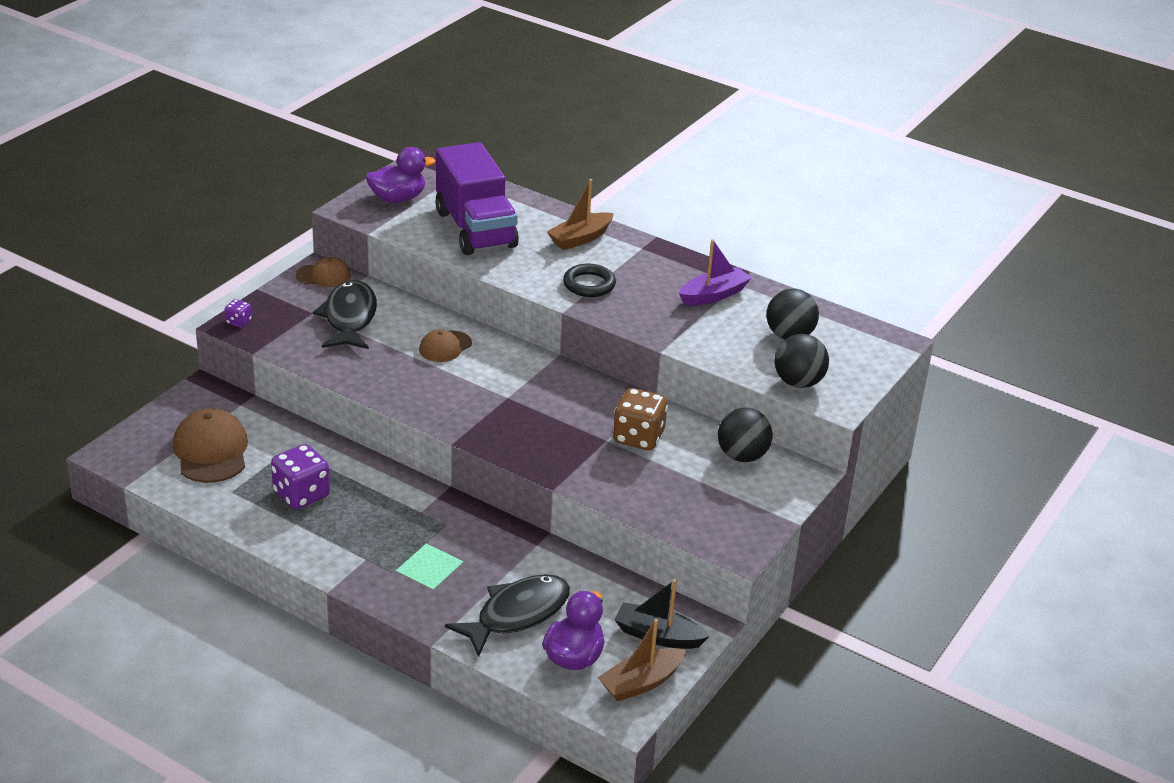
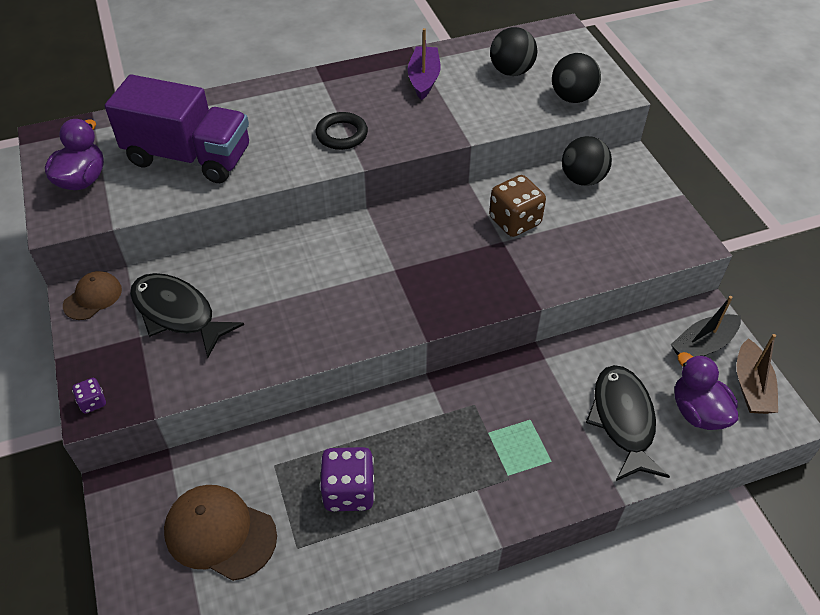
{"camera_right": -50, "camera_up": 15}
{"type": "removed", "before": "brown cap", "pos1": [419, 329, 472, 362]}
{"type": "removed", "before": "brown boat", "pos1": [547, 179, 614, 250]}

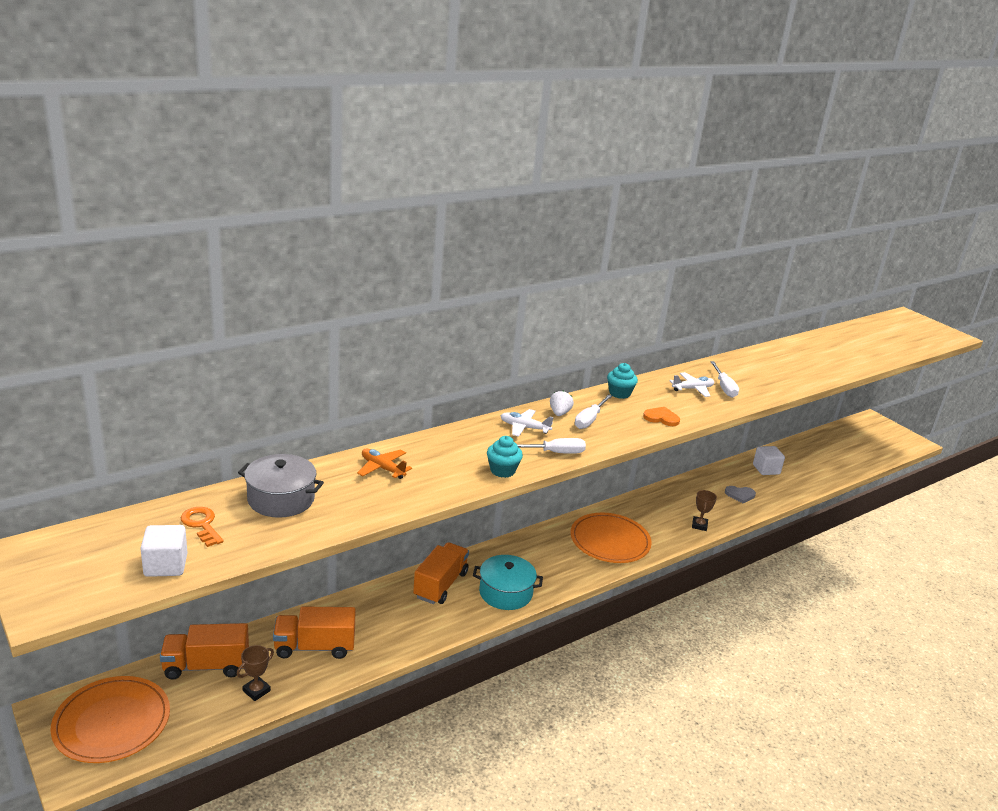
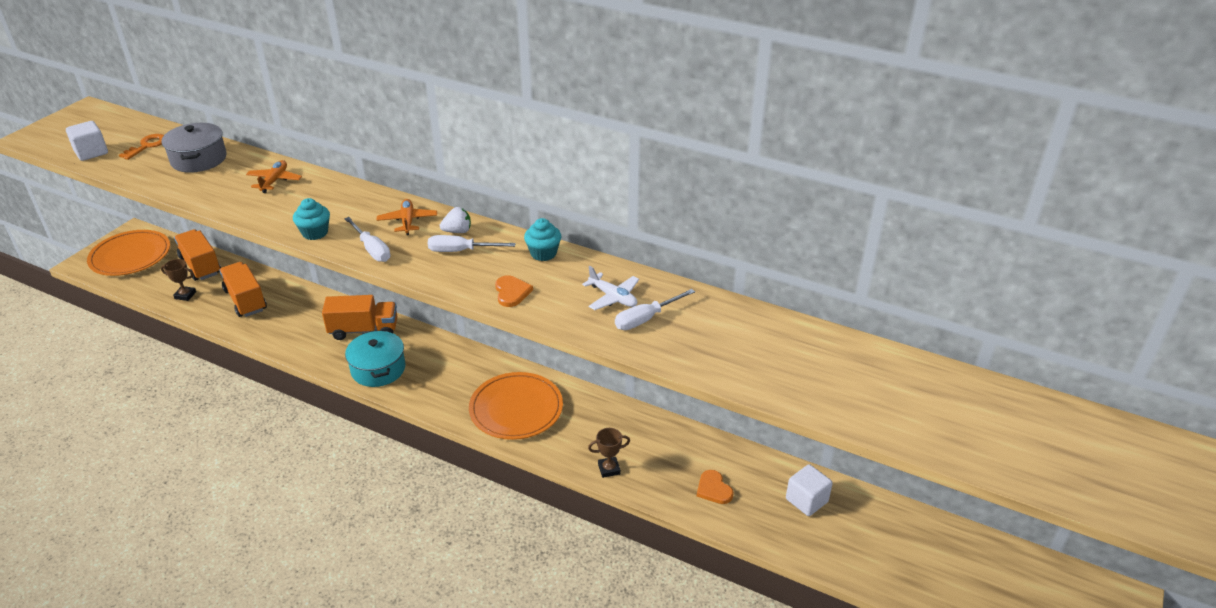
{"camera_right": 65, "camera_up": 10}
{"type": "recoloured", "before": "white plane", "after": "orange plane", "pos1": [501, 409, 554, 437], "pos2": [377, 199, 437, 235]}
{"type": "recoloured", "before": "grey heart", "after": "orange heart", "pos1": [725, 486, 756, 503], "pos2": [697, 470, 733, 504]}

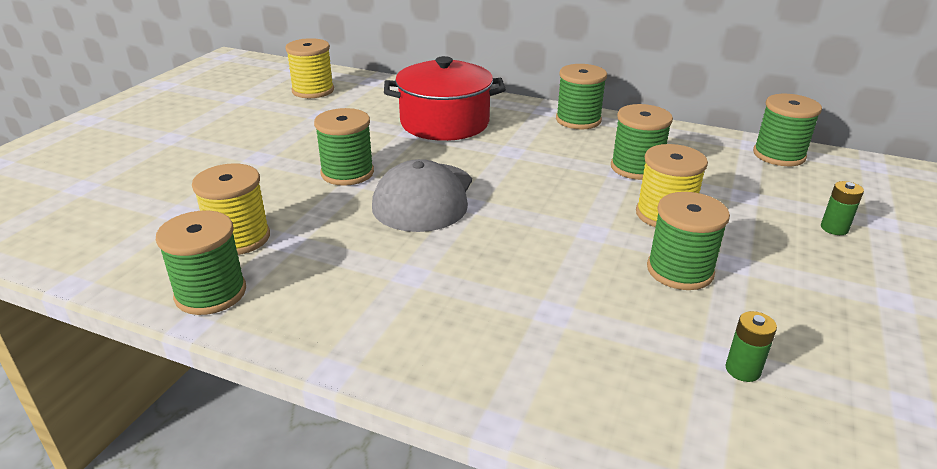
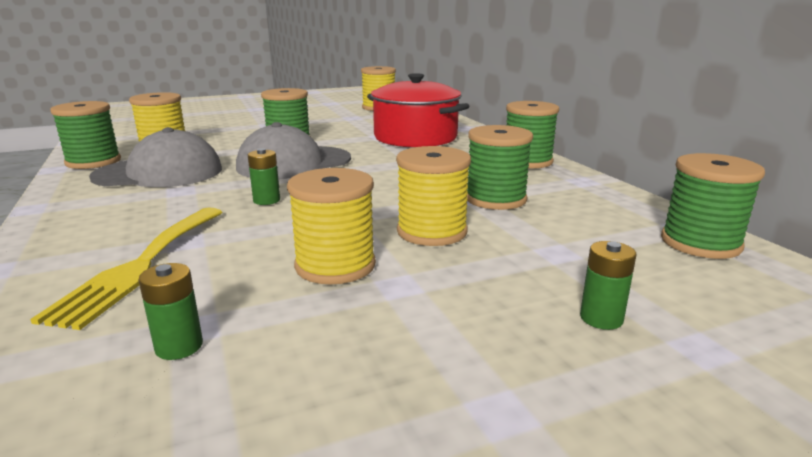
{"camera_right": 45, "camera_up": -10}
{"type": "added", "after": "yellow fork", "pos2": [30, 207, 222, 330]}
{"type": "added", "after": "grey cap", "pos2": [89, 127, 222, 187]}
{"type": "added", "after": "green battery", "pos2": [248, 148, 280, 205]}
{"type": "recoloured", "before": "green spool", "after": "yellow spool", "pos1": [647, 192, 730, 290], "pos2": [287, 168, 376, 285]}

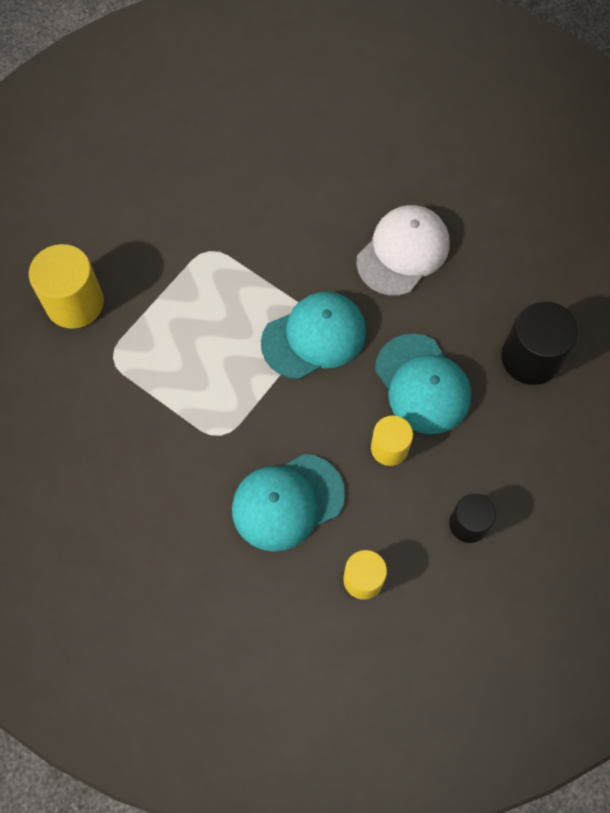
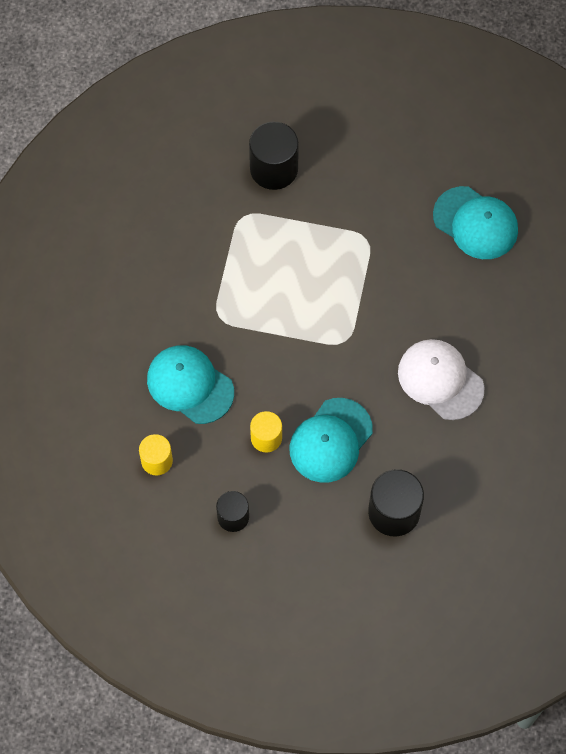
{"camera_right": 65, "camera_up": 0}
{"type": "recoloured", "before": "yellow cylinder", "after": "black cylinder", "pos1": [29, 244, 104, 329], "pos2": [249, 122, 299, 190]}
{"type": "turned", "before": "white cap", "pos1": [356, 205, 450, 296], "pos2": [398, 339, 484, 420], "turn": -150}
{"type": "moved", "before": "turquoise cap", "pos1": [261, 292, 366, 379], "pos2": [433, 186, 518, 259]}

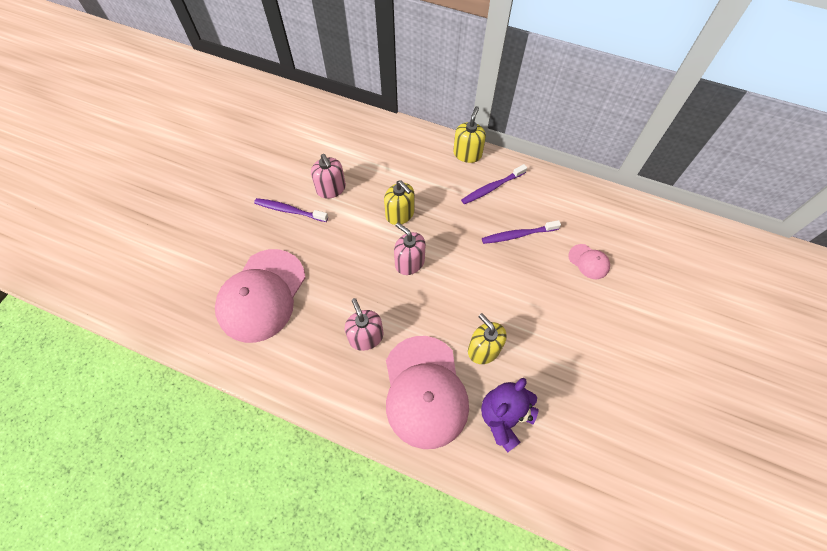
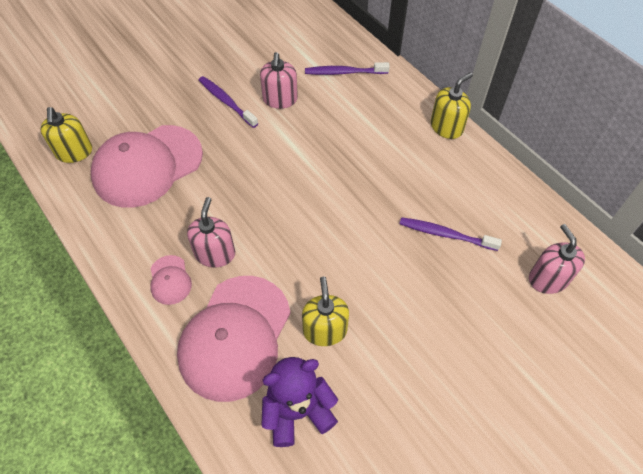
{"camera_right": 30, "camera_up": -5}
{"type": "moved", "before": "yellow soap dispenser", "pos1": [384, 180, 415, 225], "pos2": [40, 107, 92, 163]}
{"type": "moved", "before": "pink cap", "pos1": [568, 244, 610, 279], "pos2": [150, 255, 192, 305]}
{"type": "moved", "before": "purple toothbrush", "pos1": [461, 164, 527, 204], "pos2": [305, 62, 390, 75]}
{"type": "moved", "before": "pink soap dispenser", "pos1": [394, 223, 426, 275], "pos2": [529, 224, 585, 294]}

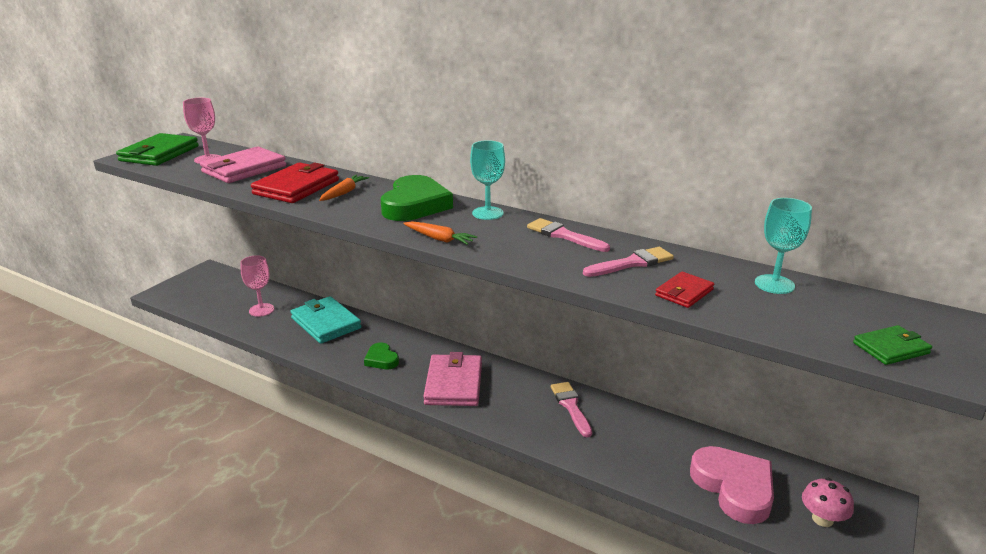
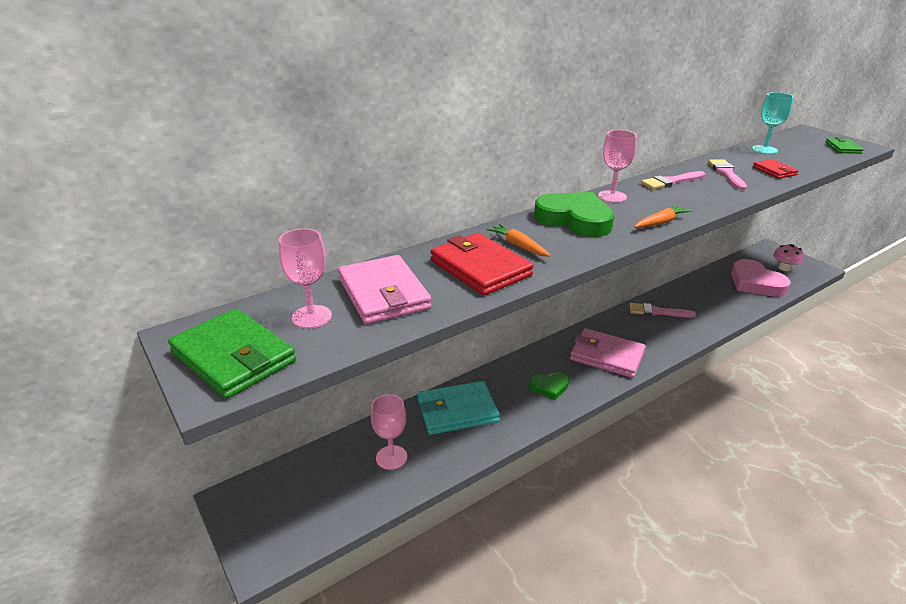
{"camera_right": -65, "camera_up": 5}
{"type": "recoloured", "before": "turquoise goblet", "after": "pink goblet", "pos1": [470, 140, 505, 220], "pos2": [598, 130, 637, 203]}
{"type": "turned", "before": "pink heart", "pos1": [690, 446, 774, 524], "pos2": [731, 259, 791, 297], "turn": -120}

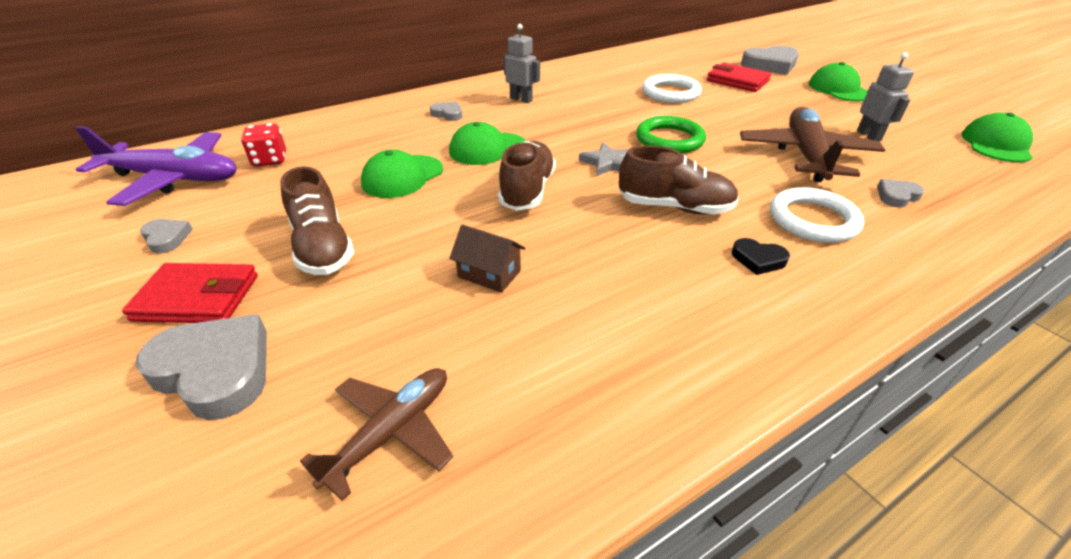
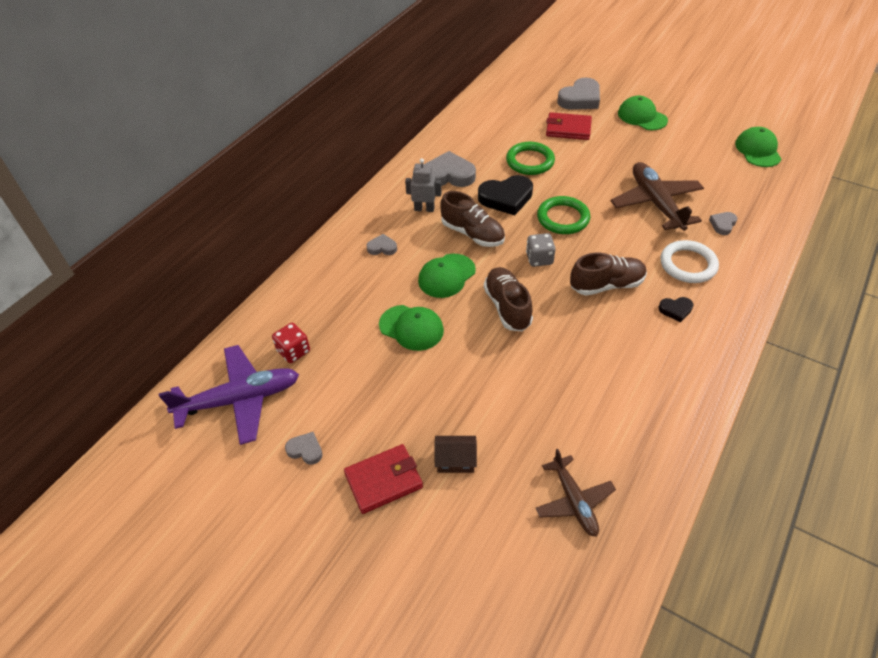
{"camera_right": -25, "camera_up": 10}
{"type": "turned", "before": "green cap", "pos1": [361, 150, 443, 198], "pos2": [379, 305, 444, 351], "turn": -75}
{"type": "moved", "before": "grey heart", "pos1": [136, 314, 267, 420], "pos2": [425, 151, 476, 187]}
{"type": "moved", "before": "brown house", "pos1": [449, 225, 525, 293], "pos2": [434, 436, 477, 473]}
{"type": "moved", "before": "brown shoe", "pos1": [280, 166, 354, 275], "pos2": [440, 191, 505, 247]}
{"type": "added", "after": "black heart", "pos2": [478, 175, 533, 215]}
{"type": "recoloured", "before": "white ring", "after": "green ring", "pos1": [642, 74, 702, 103], "pos2": [506, 142, 555, 175]}
{"type": "replaced", "before": "grey star", "after": "grey dice", "pos1": [579, 143, 628, 177], "pos2": [526, 233, 556, 267]}
{"type": "turned", "before": "brown plane", "pos1": [300, 368, 453, 501], "pos2": [536, 449, 616, 537], "turn": 150}
{"type": "removed", "before": "grey robot", "pos1": [857, 53, 914, 141]}

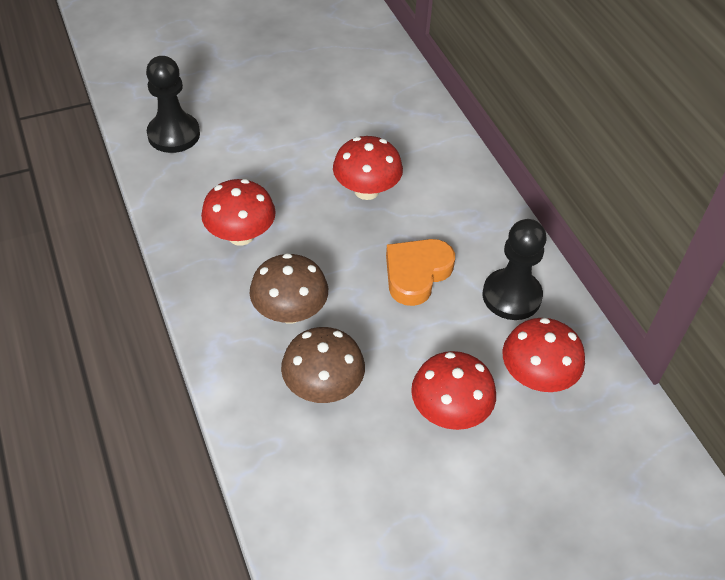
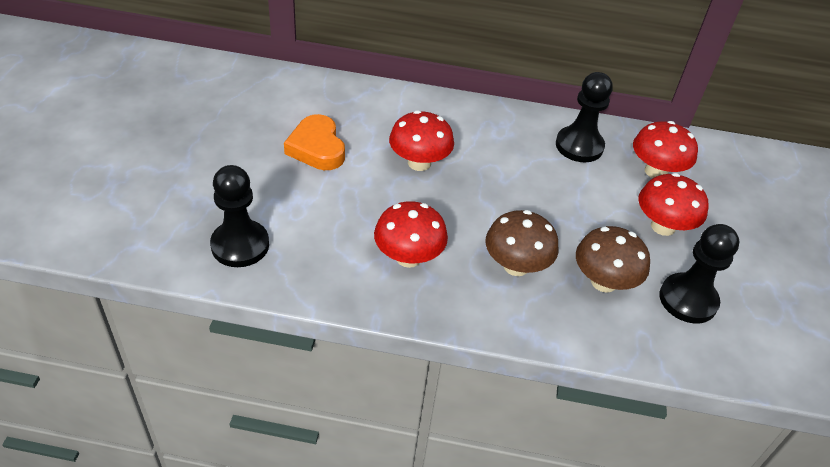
{"camera_right": -60, "camera_up": -5}
{"type": "moved", "before": "orange heart", "pos1": [386, 239, 455, 306], "pos2": [284, 114, 345, 170]}
{"type": "added", "after": "black pawn", "pos2": [659, 224, 739, 323]}

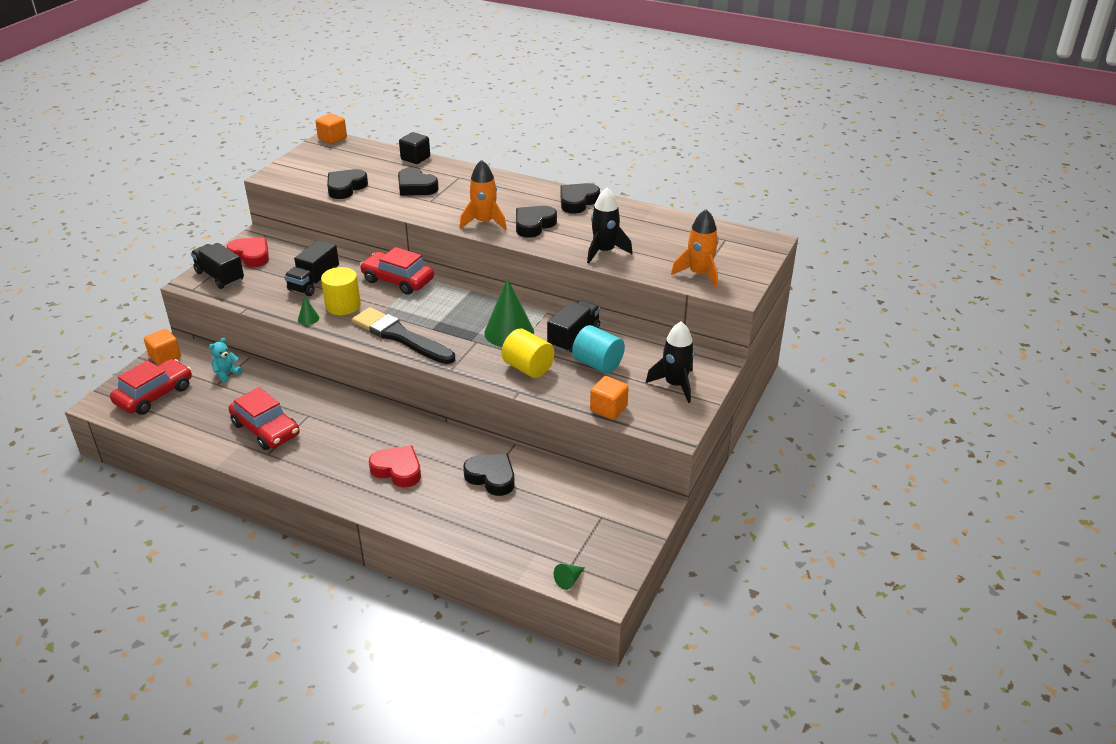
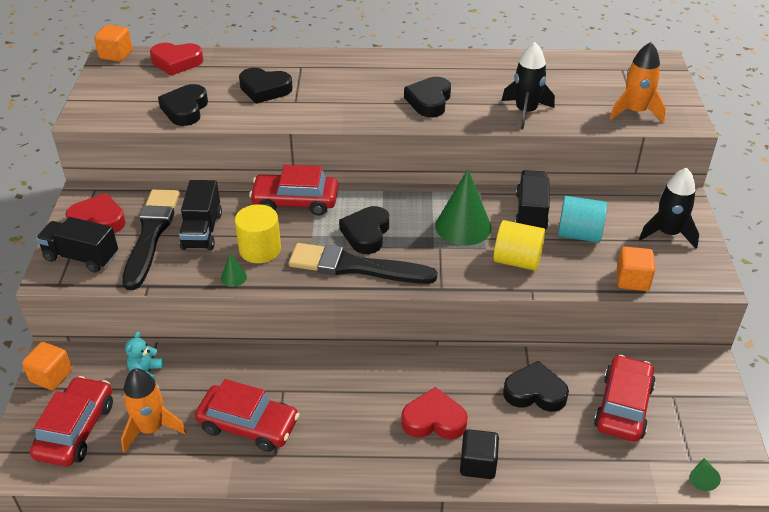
{"camera_right": -25, "camera_up": 5}
{"type": "moved", "before": "orange rocket", "pos1": [460, 160, 507, 230], "pos2": [121, 368, 187, 453]}
{"type": "added", "after": "black brush", "pos2": [122, 189, 180, 290]}
{"type": "added", "after": "red heart", "pos2": [150, 43, 203, 76]}
{"type": "moved", "before": "black heart", "pos1": [560, 183, 600, 214], "pos2": [339, 206, 389, 254]}
{"type": "moved", "before": "black cube", "pos1": [399, 132, 430, 164], "pos2": [460, 429, 499, 479]}
{"type": "added", "after": "red car", "pos2": [594, 355, 656, 442]}

